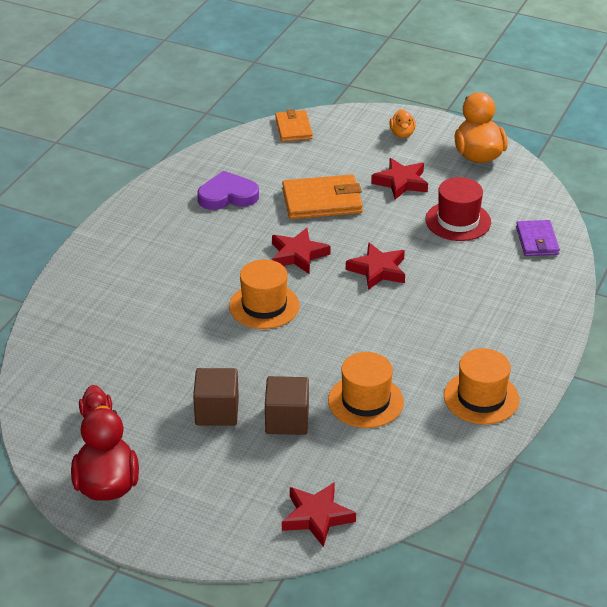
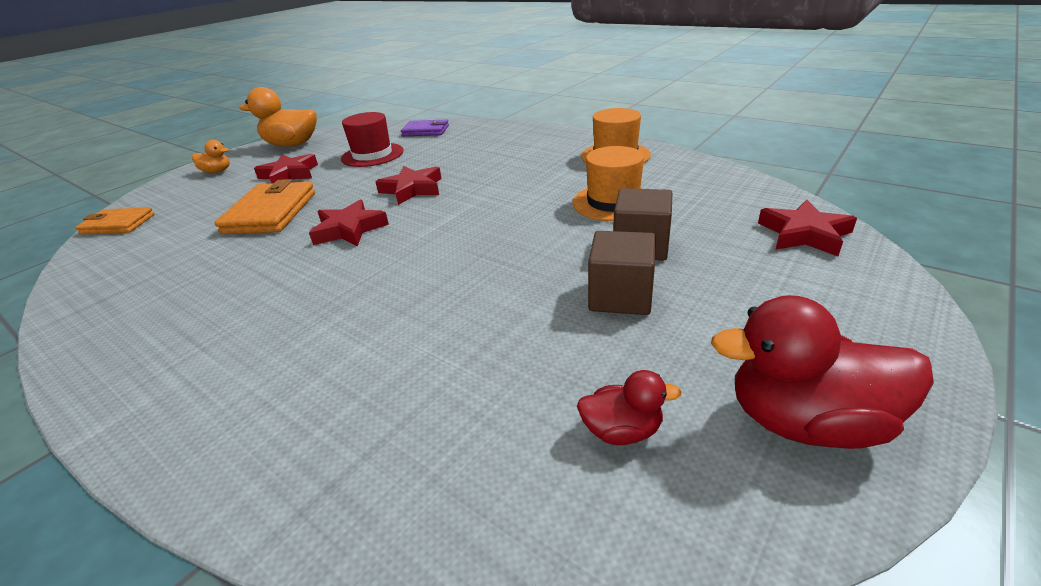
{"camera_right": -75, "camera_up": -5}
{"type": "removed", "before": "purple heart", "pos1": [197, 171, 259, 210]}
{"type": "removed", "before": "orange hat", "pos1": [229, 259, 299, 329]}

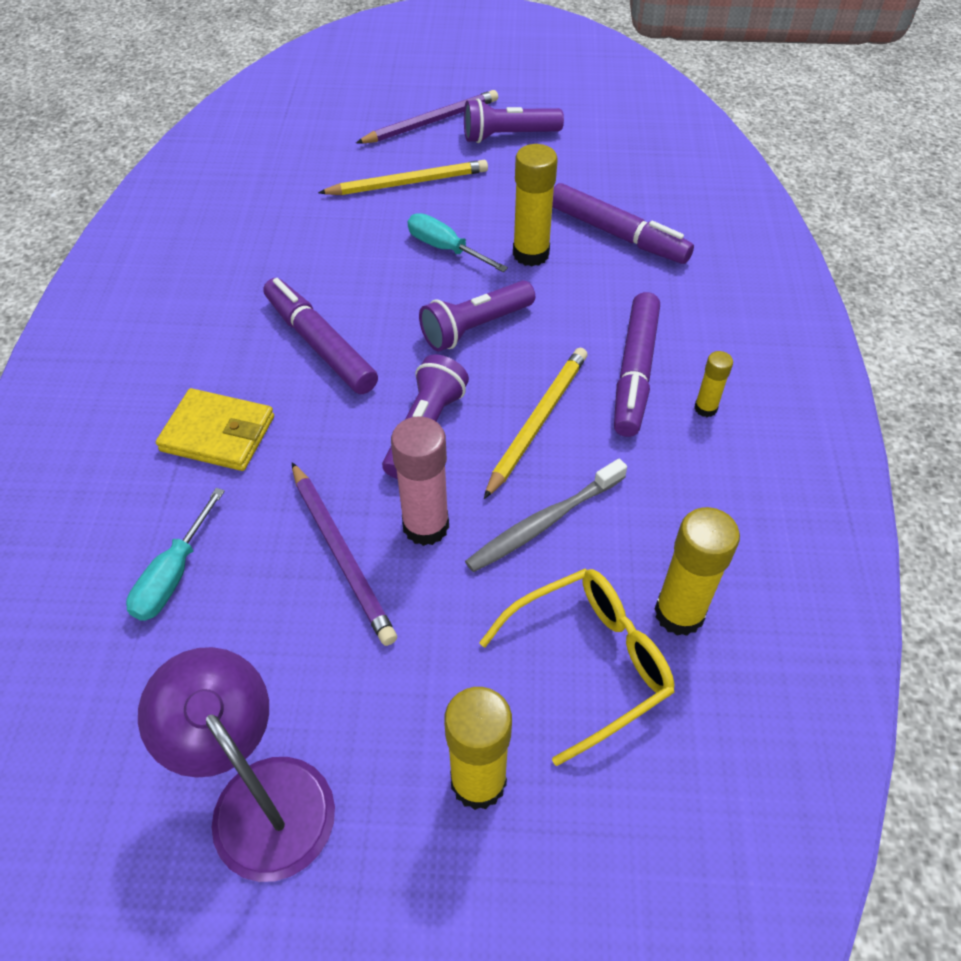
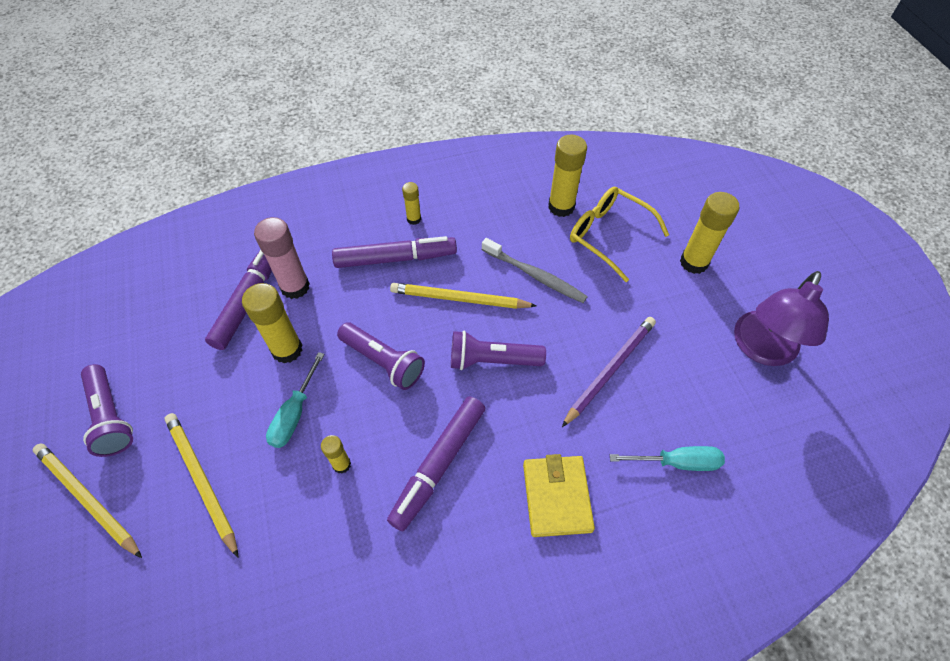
{"camera_right": -110, "camera_up": 5}
{"type": "recoloured", "before": "purple pencil", "after": "yellow pencil", "pos1": [356, 90, 498, 144], "pos2": [33, 443, 142, 558]}
{"type": "moved", "before": "pink glue stick", "pos1": [391, 416, 449, 546], "pos2": [254, 217, 310, 299]}
{"type": "added", "after": "yellow glue stick", "pos2": [321, 435, 351, 474]}

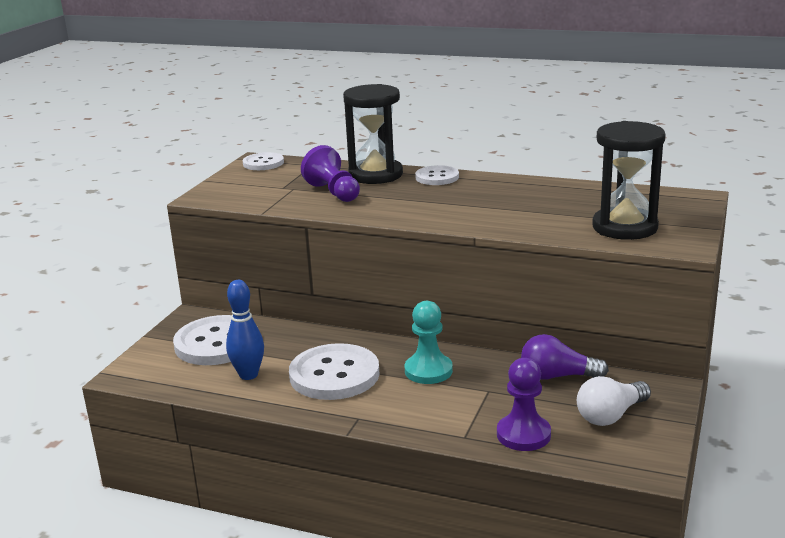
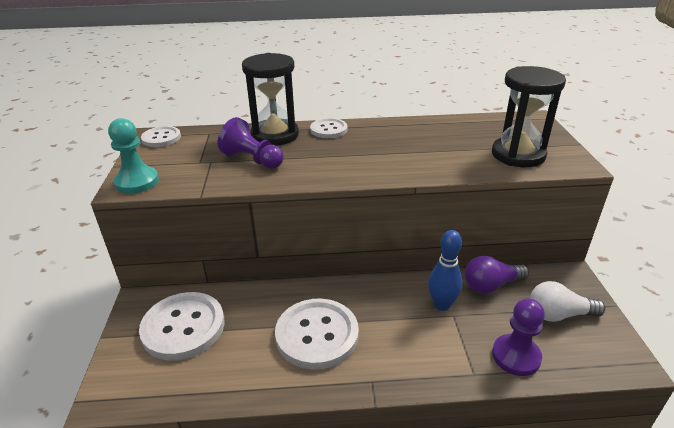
{"camera_right": -25, "camera_up": 10}
{"type": "moved", "before": "turquoise pawn", "pos1": [405, 301, 453, 384], "pos2": [108, 118, 159, 193]}
{"type": "moved", "before": "blue bowling pin", "pos1": [226, 280, 264, 380], "pos2": [428, 230, 462, 311]}
{"type": "turned", "before": "white light bulb", "pos1": [577, 376, 651, 426], "pos2": [530, 281, 605, 322], "turn": 60}

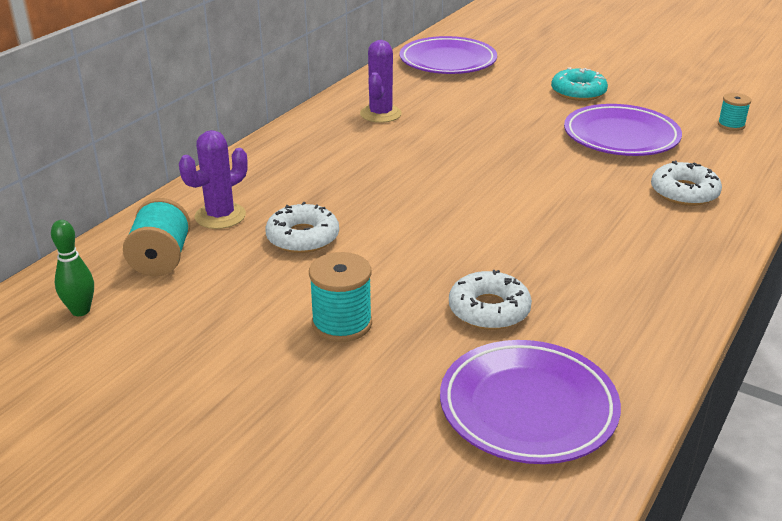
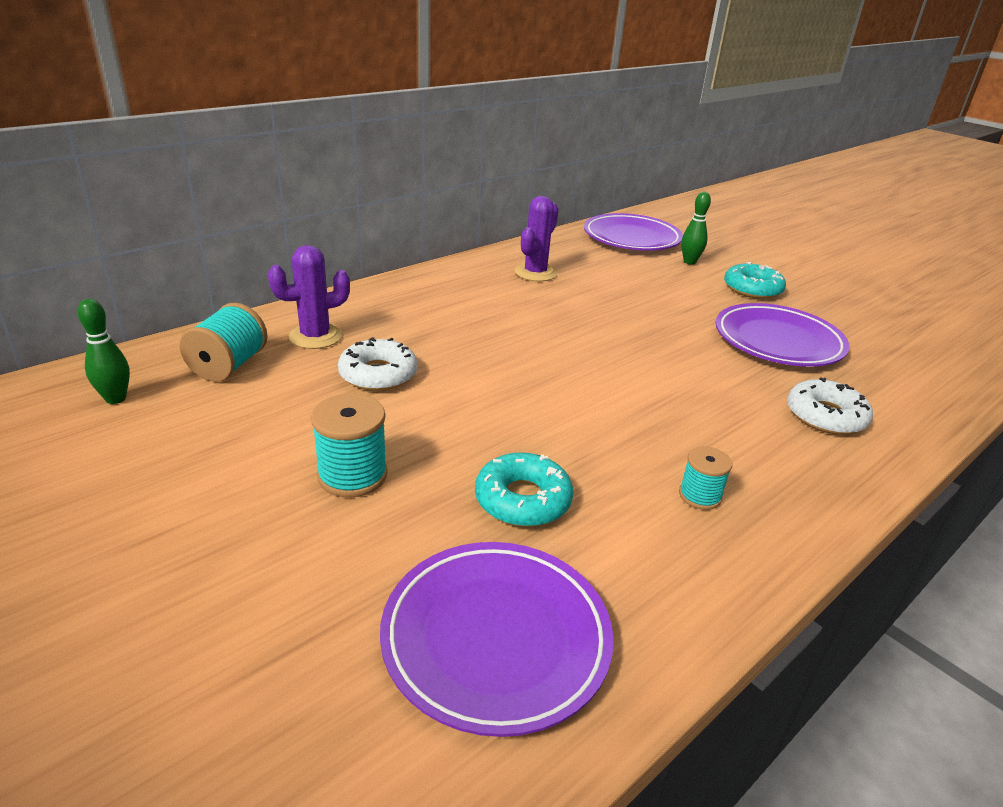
{"camera_right": 15, "camera_up": 0}
{"type": "recoloured", "before": "white donut", "after": "turquoise donut", "pos1": [449, 270, 532, 330], "pos2": [475, 452, 573, 527]}
{"type": "moved", "before": "turquoise spool", "pos1": [718, 93, 751, 131], "pos2": [679, 446, 732, 510]}
{"type": "added", "after": "green bowling pin", "pos2": [681, 192, 711, 265]}

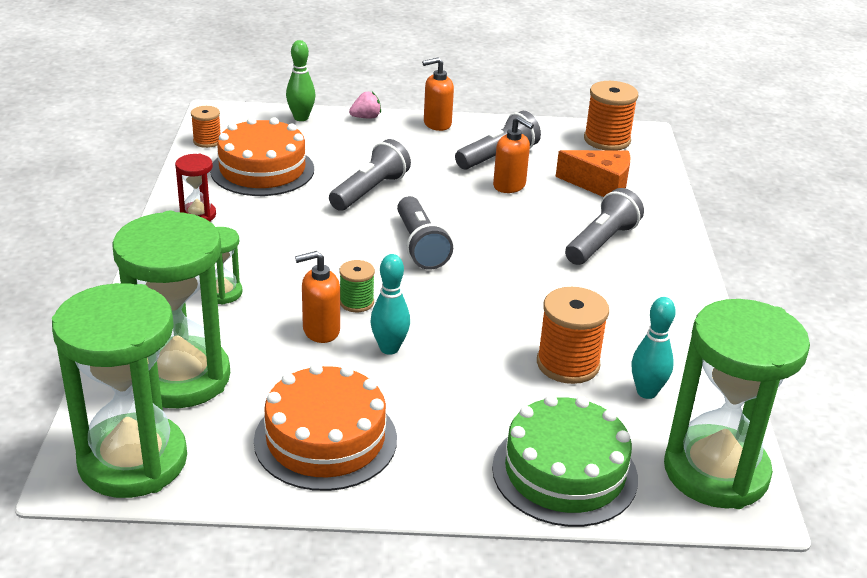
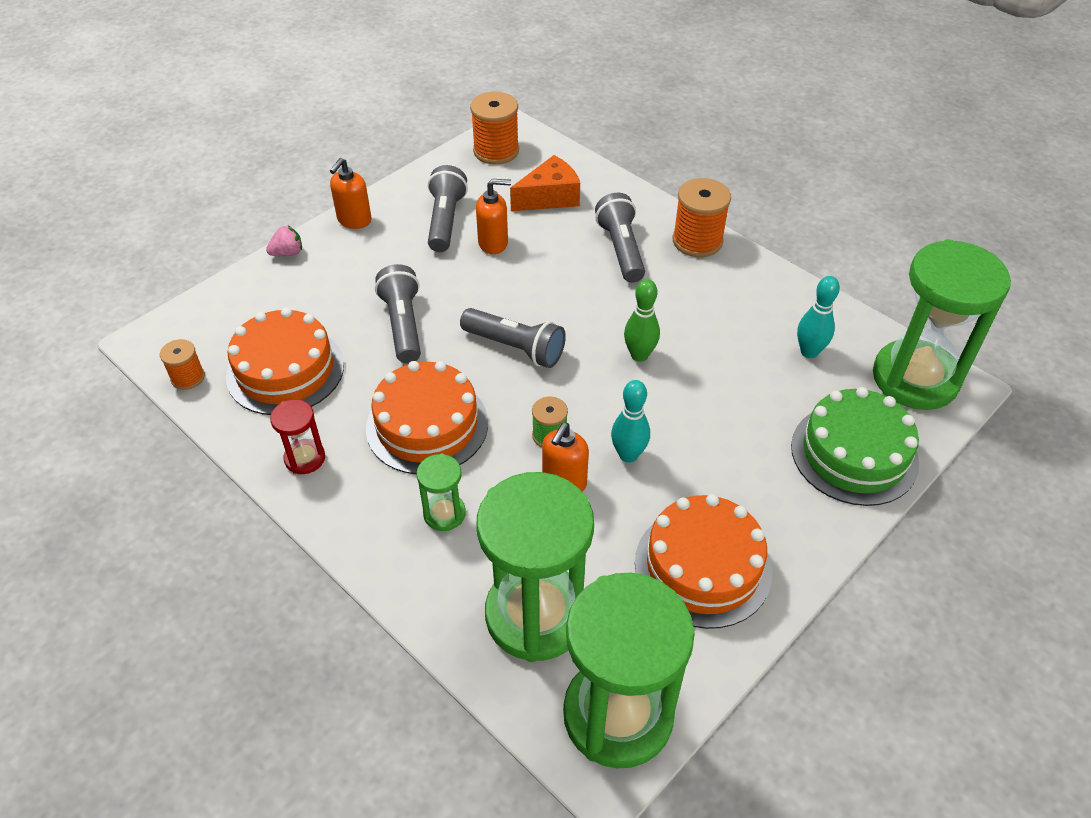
{"camera_right": -45, "camera_up": 15}
{"type": "turned", "before": "pink strawberry", "pos1": [349, 92, 381, 118], "pos2": [266, 226, 302, 256], "turn": 45}
{"type": "added", "after": "orange cake", "pos2": [366, 361, 488, 474]}
{"type": "moved", "before": "green bowling pin", "pos1": [286, 40, 316, 121], "pos2": [624, 279, 660, 362]}
{"type": "moved", "before": "orange spool", "pos1": [537, 287, 609, 384], "pos2": [673, 178, 731, 257]}

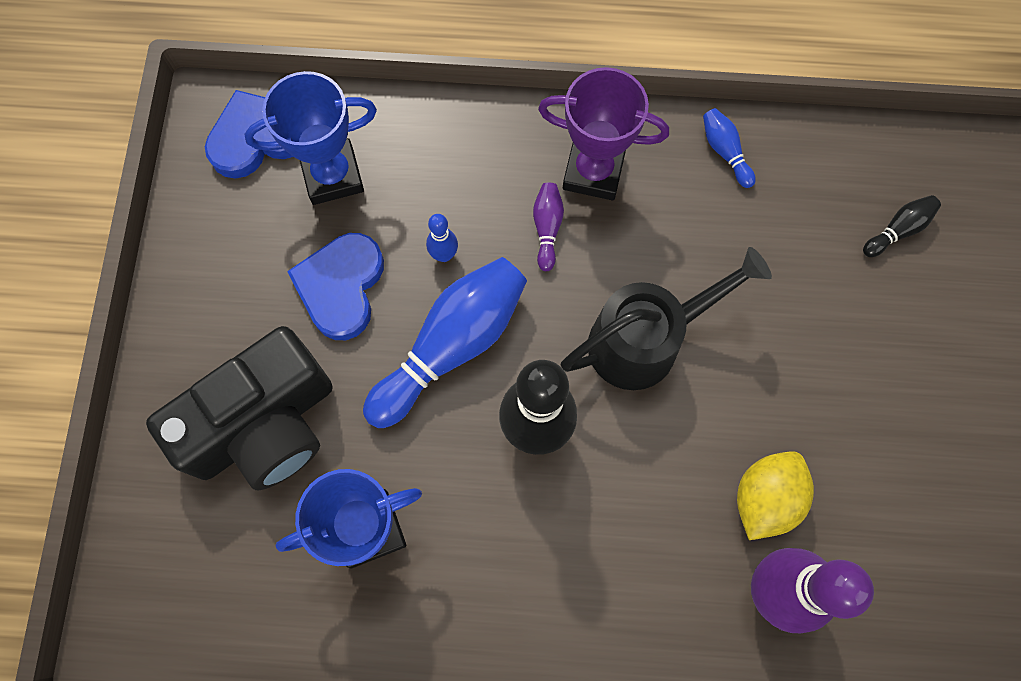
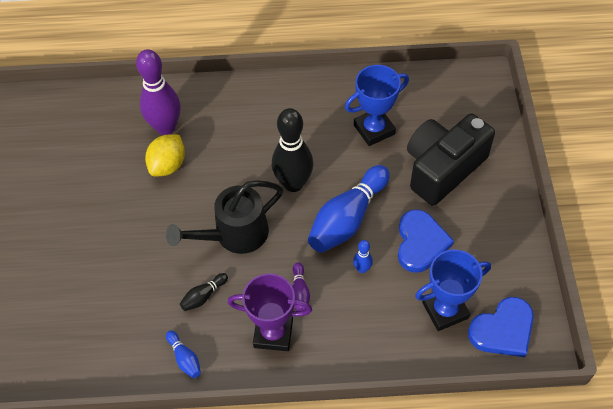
{"camera_right": 175, "camera_up": -15}
{"type": "moved", "before": "black bowling pin", "pos1": [863, 195, 941, 257], "pos2": [180, 273, 228, 311]}

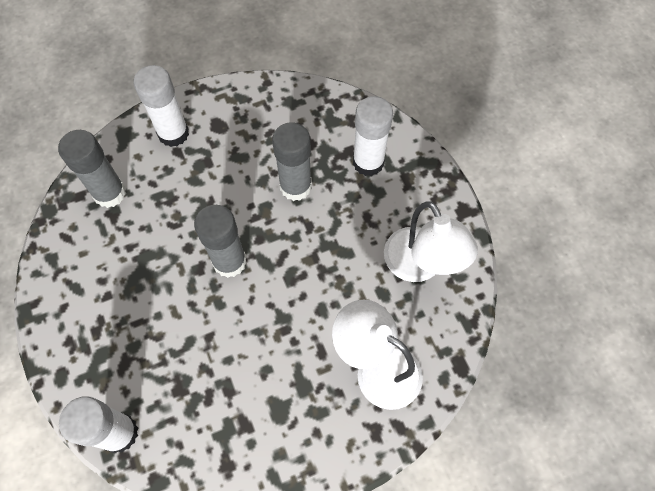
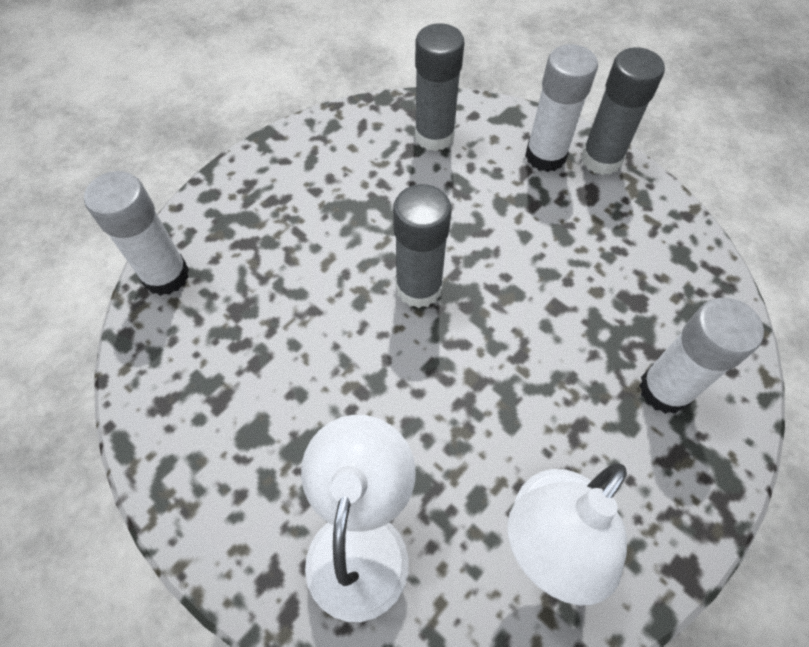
{"camera_right": 65, "camera_up": -5}
{"type": "moved", "before": "grey glue stick", "pos1": [272, 122, 312, 201], "pos2": [581, 47, 665, 175]}

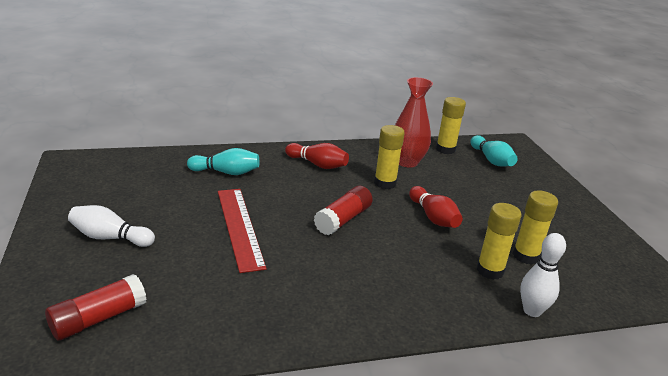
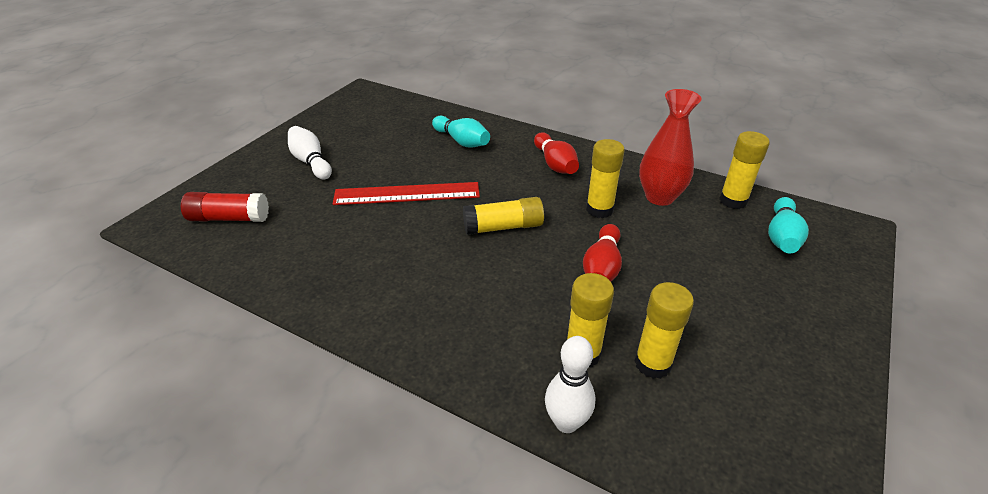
{"camera_right": 45, "camera_up": 10}
{"type": "turned", "before": "red ruler", "pos1": [218, 189, 267, 273], "pos2": [333, 182, 480, 205], "turn": 60}
{"type": "recoloured", "before": "red glue stick", "after": "yellow glue stick", "pos1": [314, 186, 373, 235], "pos2": [463, 197, 544, 235]}

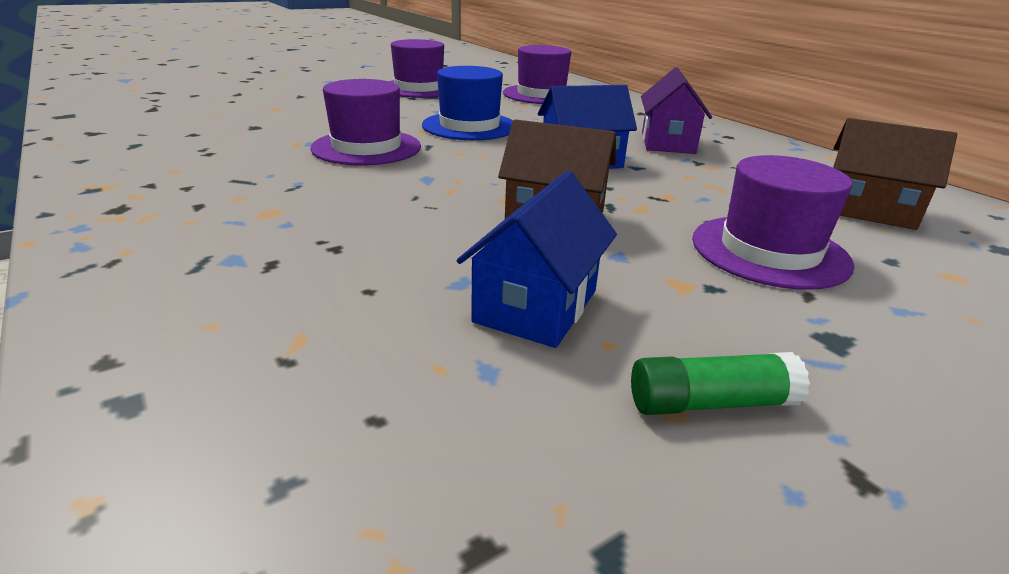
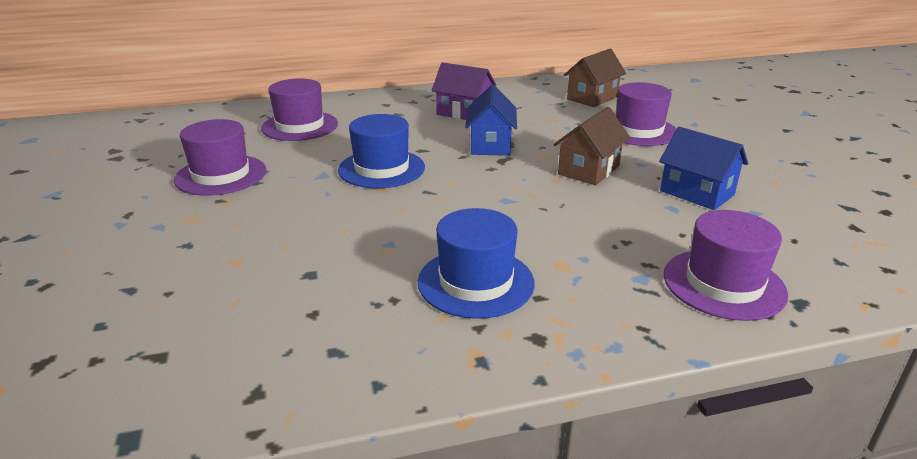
{"camera_right": -70, "camera_up": 0}
{"type": "added", "after": "blue hat", "pos2": [418, 208, 535, 319]}
{"type": "moved", "before": "purple hat", "pos1": [310, 79, 421, 166], "pos2": [664, 210, 788, 321]}
{"type": "removed", "before": "green glue stick", "pos1": [631, 352, 810, 415]}

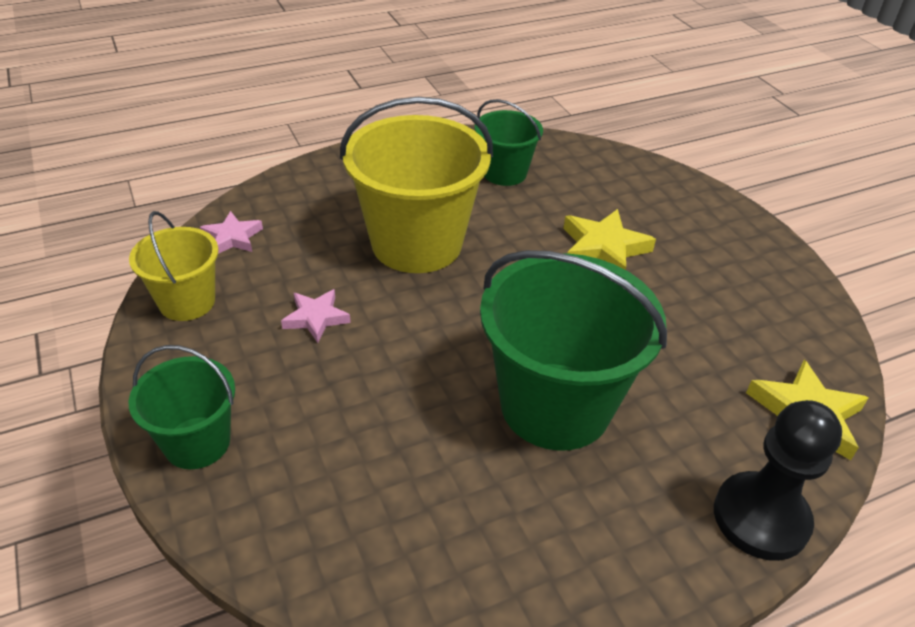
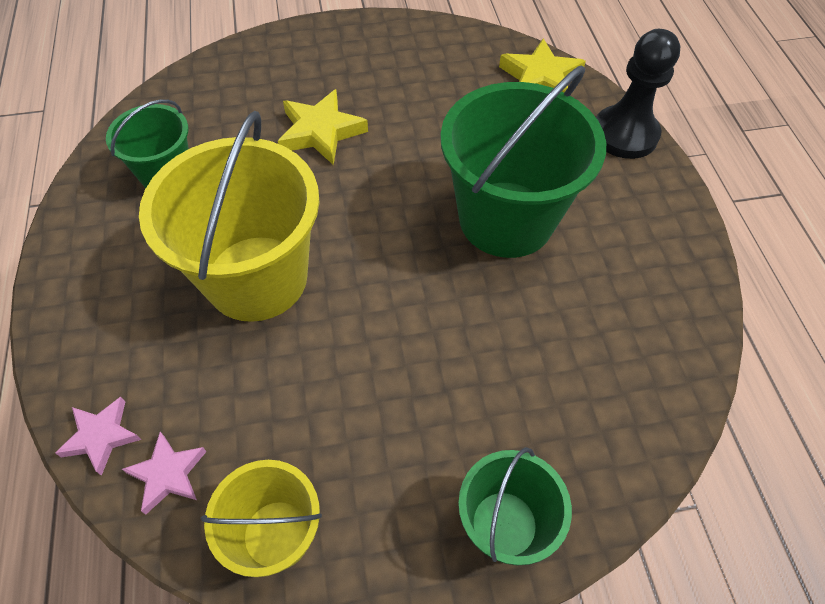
{"camera_right": -75, "camera_up": 15}
{"type": "moved", "before": "pink star", "pos1": [281, 289, 351, 343], "pos2": [55, 397, 141, 476]}

